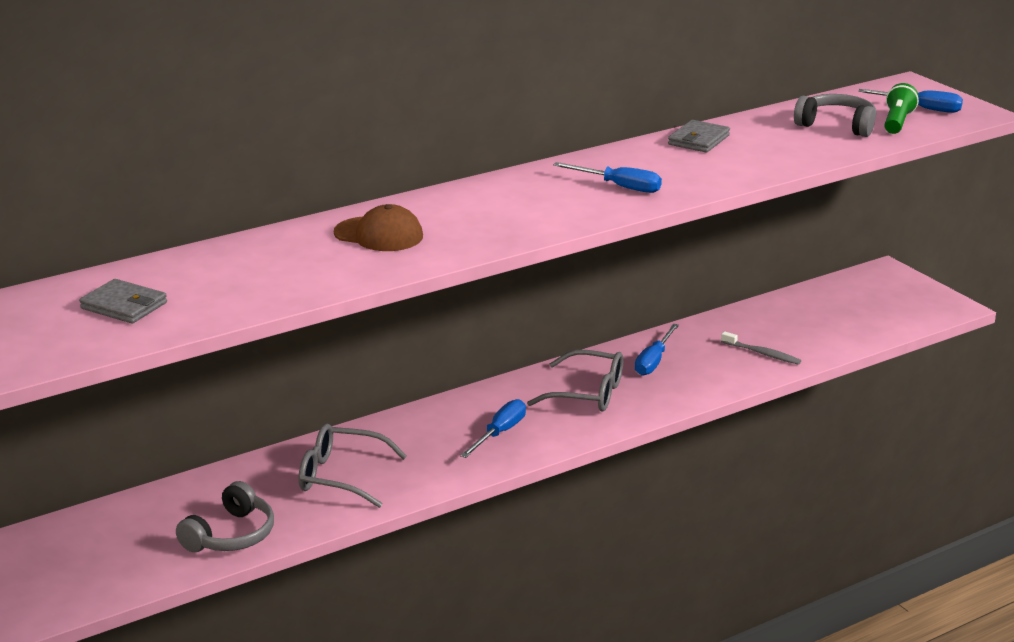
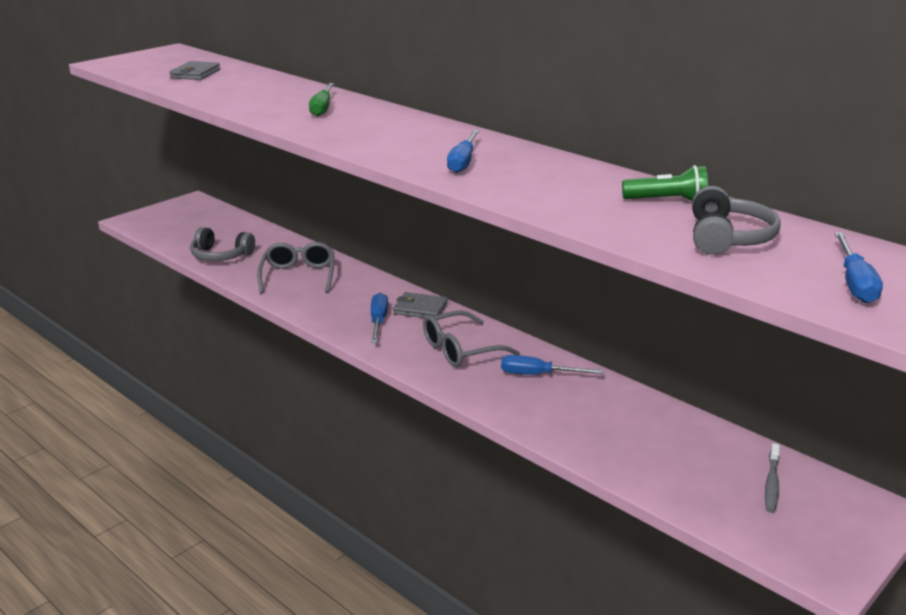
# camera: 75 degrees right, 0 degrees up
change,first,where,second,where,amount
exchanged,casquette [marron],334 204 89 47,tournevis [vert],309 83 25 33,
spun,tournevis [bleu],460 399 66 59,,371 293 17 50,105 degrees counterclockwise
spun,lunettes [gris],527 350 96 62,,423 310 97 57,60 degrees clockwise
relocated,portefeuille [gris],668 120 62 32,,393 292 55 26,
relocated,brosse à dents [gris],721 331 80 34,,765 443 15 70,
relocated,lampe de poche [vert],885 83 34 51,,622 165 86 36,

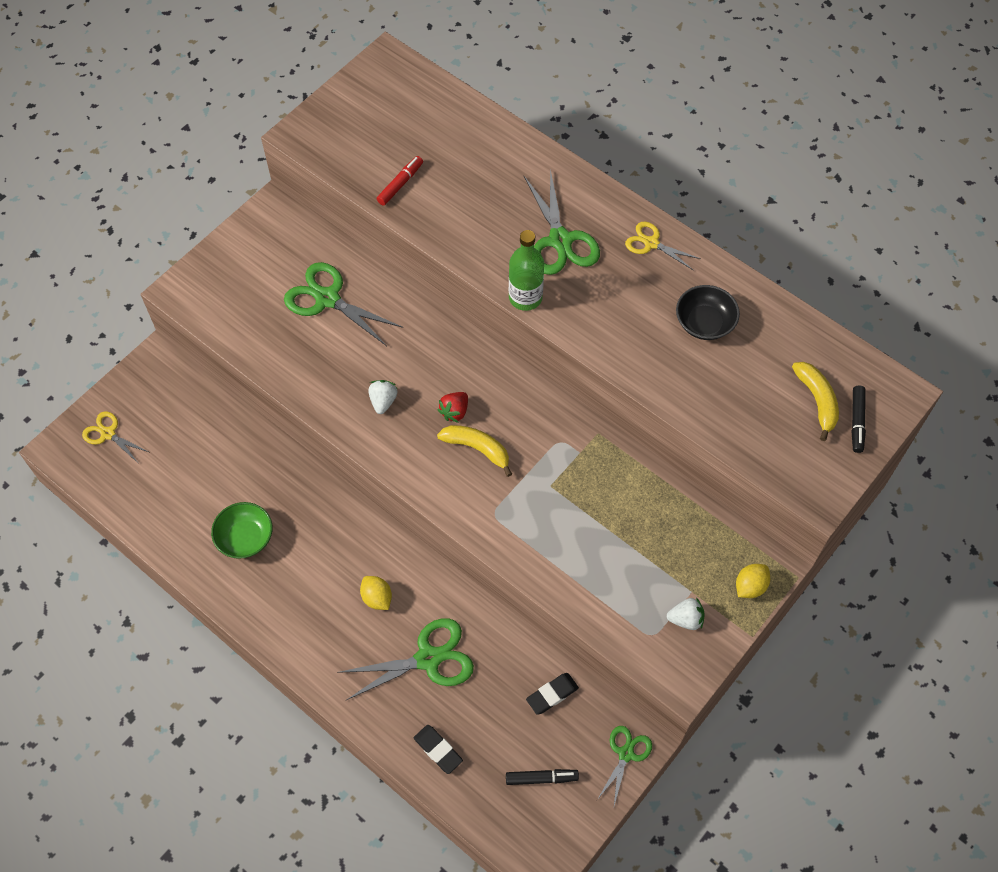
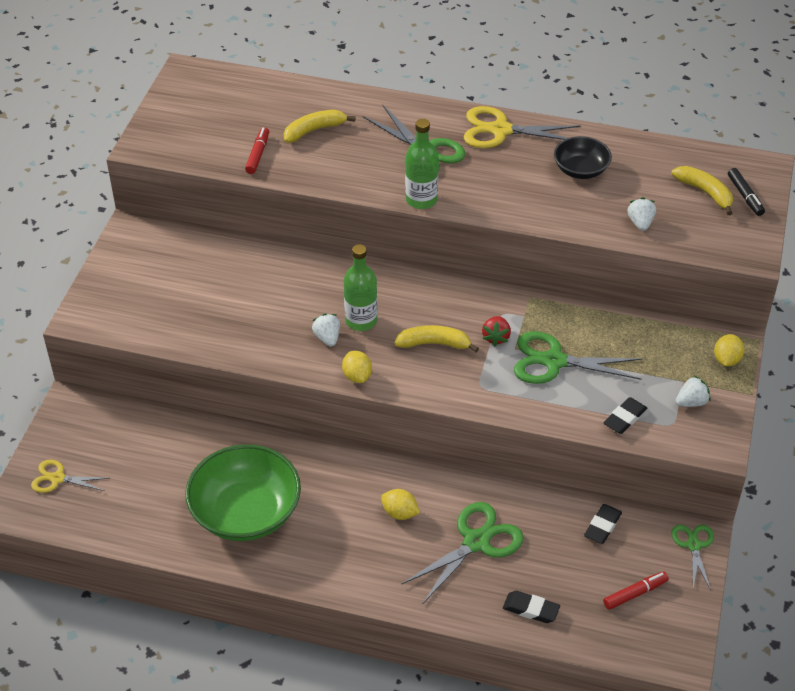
# camera: 25 degrees left, 15 degrees down
change,first,where,second,where,amount
size,bol [vert],211 502 62 57,,185 444 116 97,x1.81
relocated,ciseaux [vert],284 262 119 84,,514 331 128 53,
relocated,fraise [rouge],437 392 31 31,,482 316 29 30,
colour,feutre [noir],506 769 73 16,feutre [rouge],603 571 66 39,
size,ciseaux [jaune],625 221 76 49,,464 106 117 42,x1.69
appeared,,,banane [jaune],284 110 72 33,
appeared,,,citron [jaune],342 351 30 32,
appeared,,,bouteille [vert],344 244 34 87,
appeared,,,gomme [noir],603 397 44 37,
appeared,,,fraise [blanc],627 197 29 34,

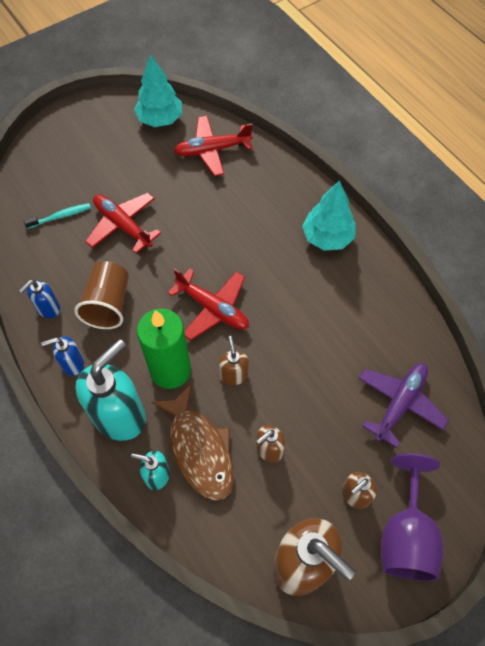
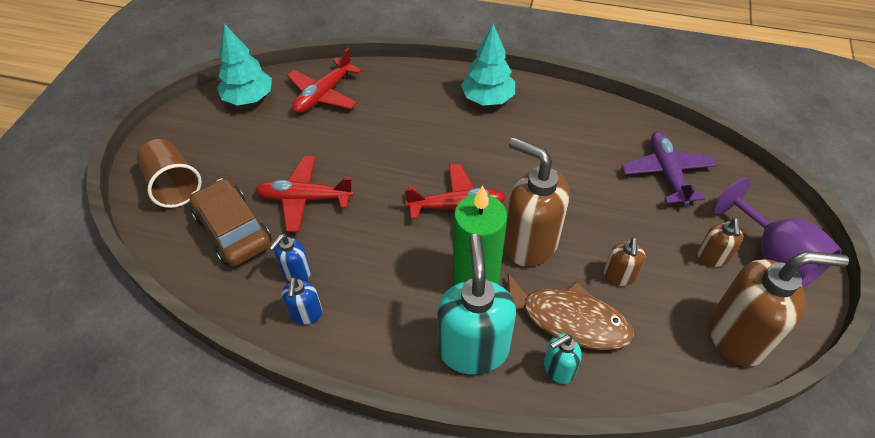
# camera: 40 degrees left, 10 degrees down
change,first,where,second,where,amount
exchanged,brosse à dents [turquoise],24 203 67 26,voiture [marron],190 178 82 88,
relocated,distributeur de savon [bleu],41 336 43 40,,269 234 42 47,
relocated,gobelet [marron],74 261 55 68,,137 139 65 69,
size,distributeur de savon [marron],219 336 30 49,,504 137 66 130,x2.03

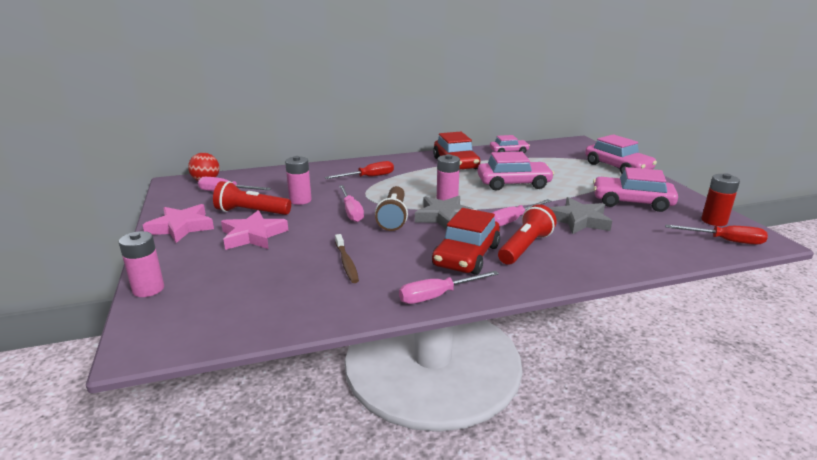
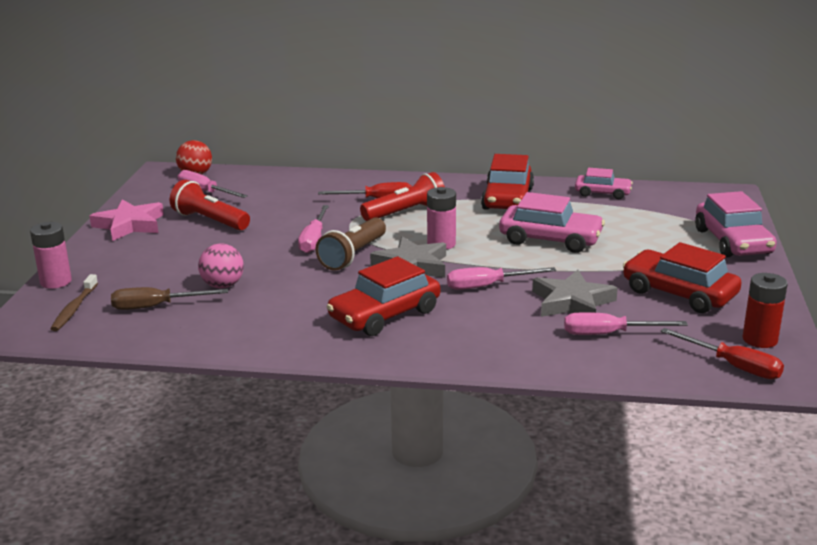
# camera: 25 degrees right, 0 degrees up
change,first,where,second,where,amount
missing,étoile [rose],221 210 67 40,,,
missing,pile [rose],285 156 27 49,,,
relocated,brosse à dents [marron],335 234 24 49,,50 274 48 57,
relocated,tournevis [rose],399 271 100 33,,564 312 124 23,
relocated,lampe de poche [rouge],498 204 59 61,,360 172 85 49,
colour,voiture [rose],593 167 85 45,voiture [rouge],623 242 119 71,
appeared,,,tournevis [marron],111 287 117 23,
appeared,,,balle [rose],198 244 46 44,

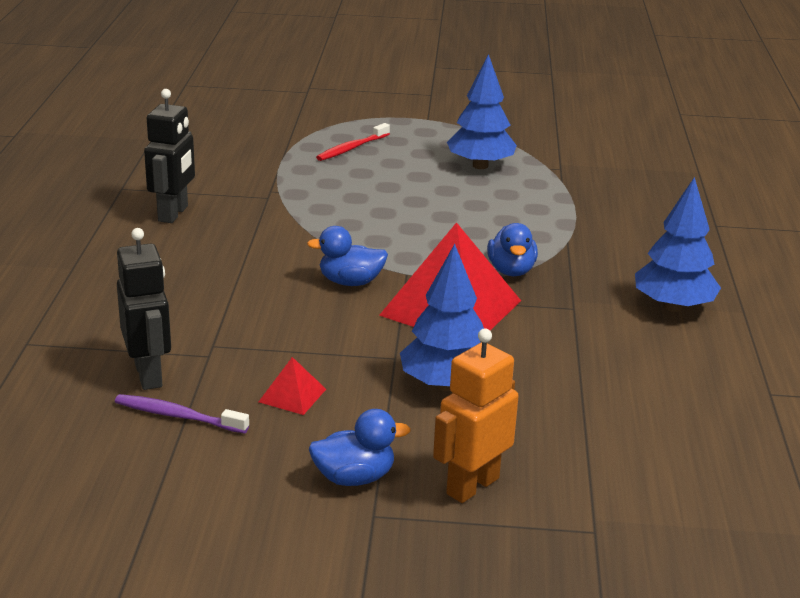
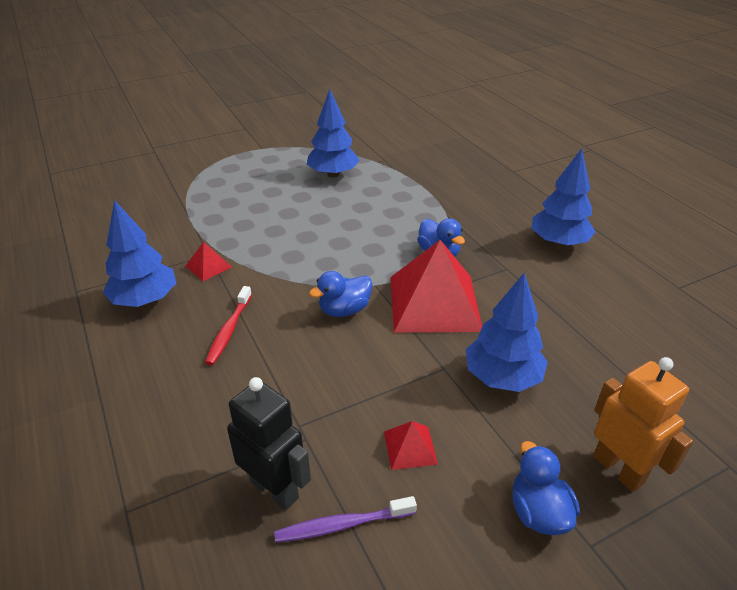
# camera: 30 degrees left, 10 degrees up
change,first,where,second,where,amount
exchanged,robot [noir],144 89 51 134,arbre [bleu],103 200 73 107,
spun,canard [bleu],309 409 102 77,,512 441 68 94,60 degrees counterclockwise
relocated,brosse à dents [rouge],316 123 74 38,,205 286 47 79,
spun,robot [orange],433 328 86 175,,593 357 100 135,135 degrees clockwise
appeared,,,pyramide [rouge],186 242 46 39,

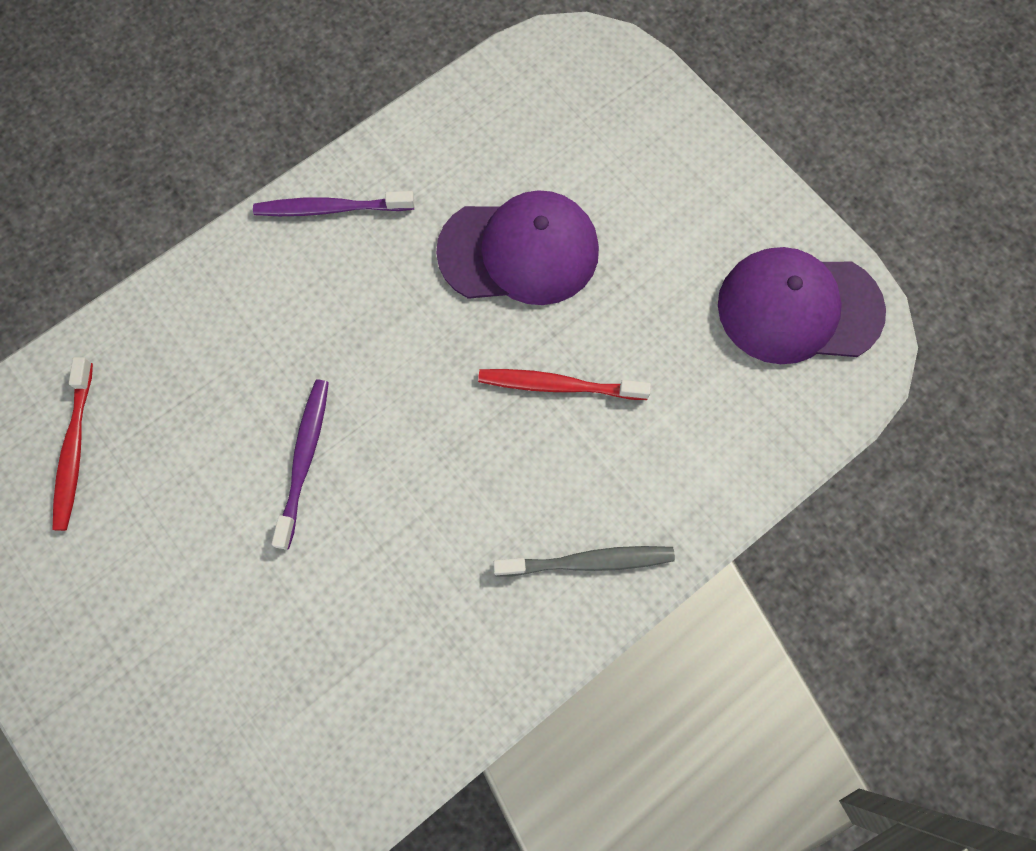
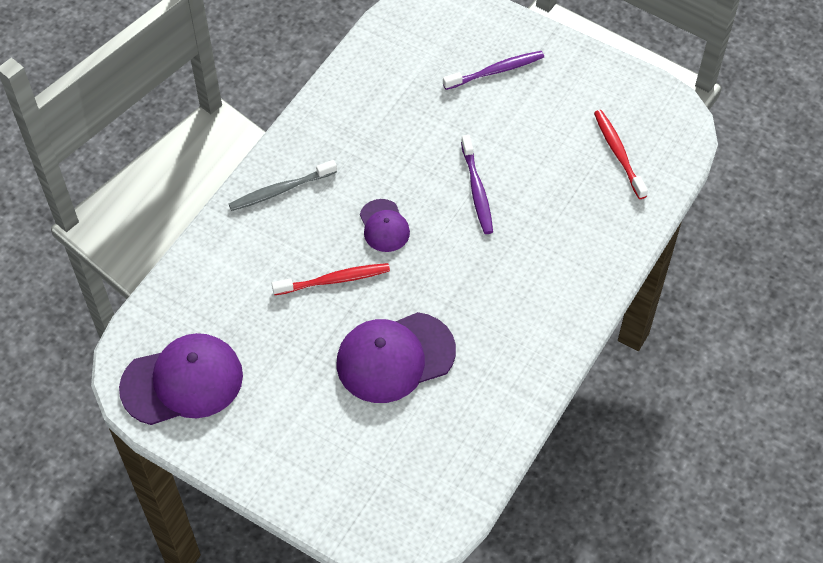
# camera: 160 degrees right, 15 degrees down
change,first,where,second,where,amount
relocated,brosse à dents [violet],253 191 162 25,,443 51 101 39,
appeared,,,casquette [violet],360 199 50 53,

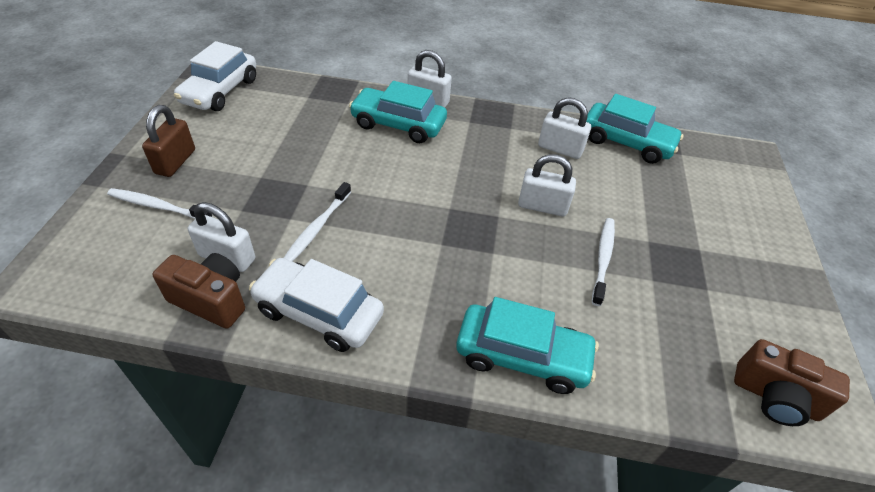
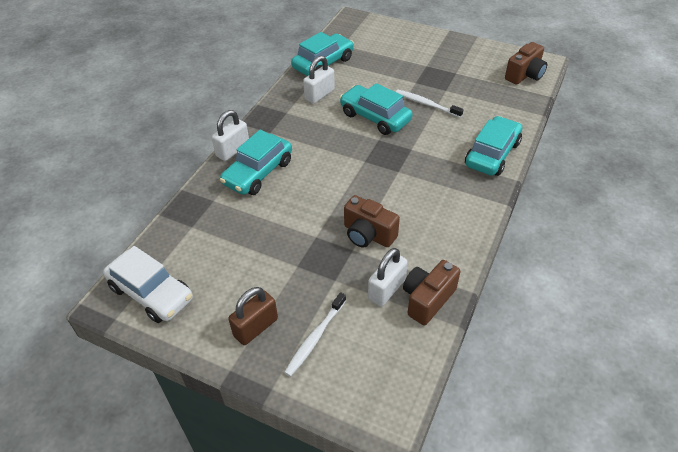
# camera: 70 degrees left, 0 degrees up
change,first,where,second,where,amount
spun,cadenas [marron],142 105 53 72,,228 287 50 58,75 degrees counterclockwise
missing,voiture [blanc],249 258 135 94,,,
exchanged,brosse à dents [blanc],284 182 67 80,appareil photo [marron],344 195 56 53,
exchanged,cadenas [blanc],518 154 58 62,voiture [turquoise],340 83 73 52,

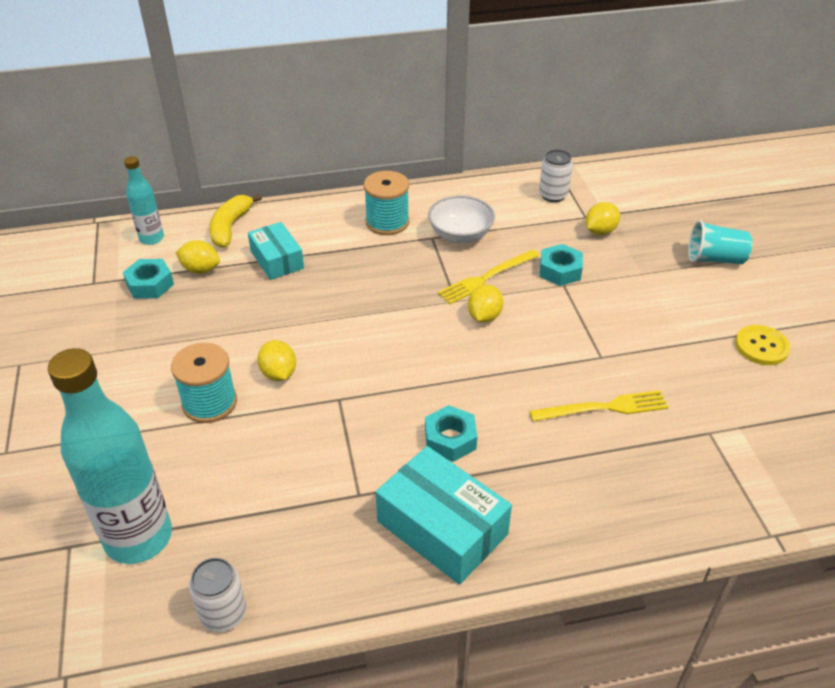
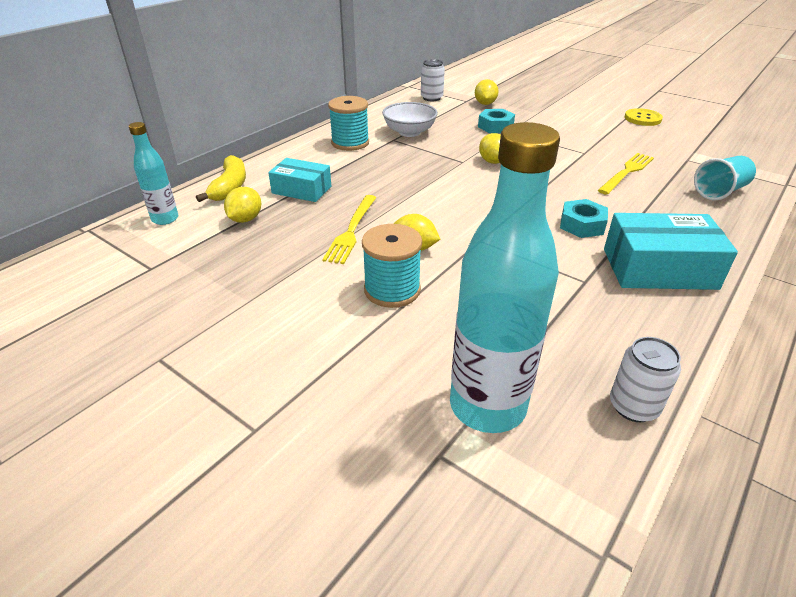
# camera: 40 degrees left, 5 degrees down
change,first,where,second,where,amount
missing,écrou [turquoise],123 259 51 39,,,
spun,citron [jaune],176 240 44 34,,224 187 37 36,45 degrees counterclockwise
spun,banane [jaune],209 194 53 54,,196 155 50 47,150 degrees counterclockwise
relocated,fourchette [jaune],438 250 102 54,,322 195 54 69,
relocated,gobelet [turquoise],688 220 64 44,,694 156 62 44,

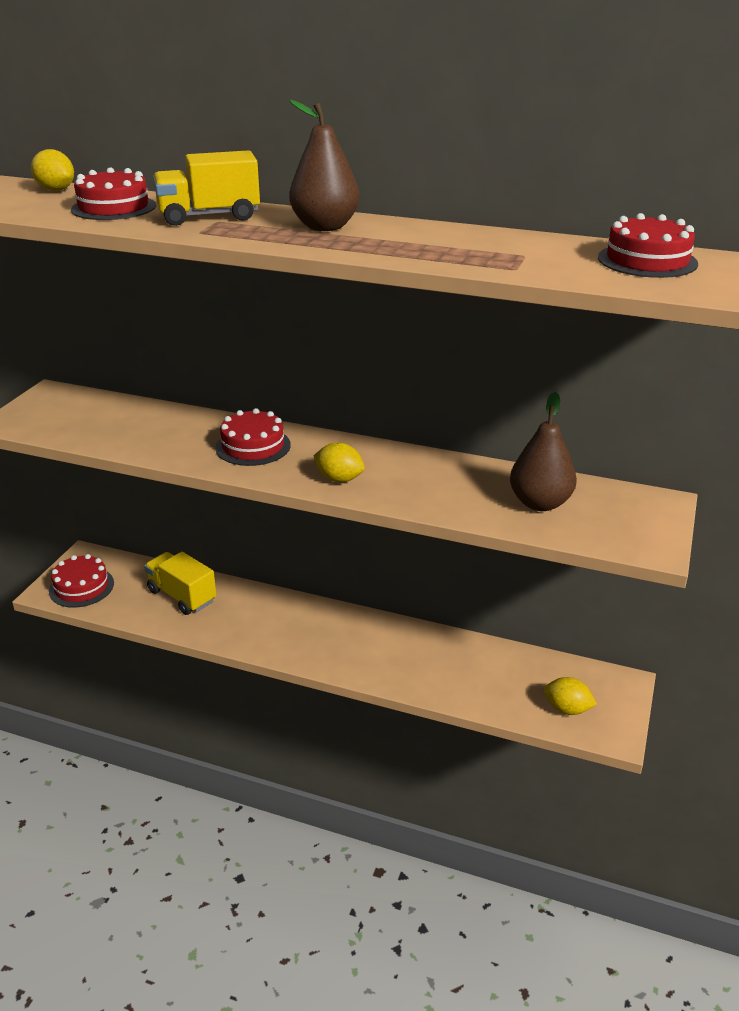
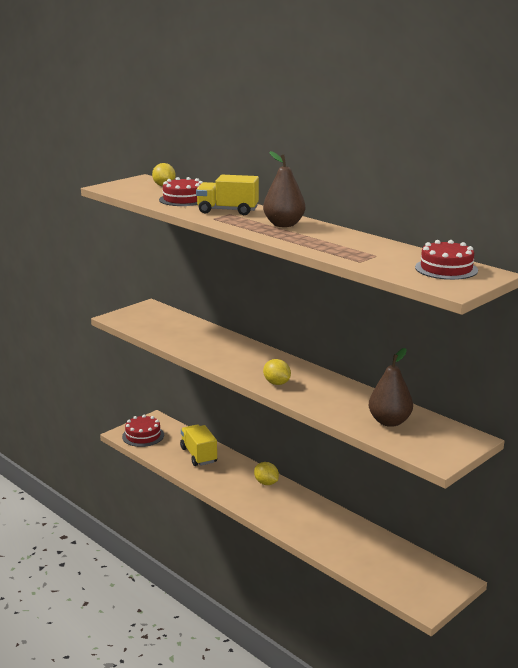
# camera: 25 degrees right, 10 degrees down
change,first,where,second,where,amount
missing,gâteau [rouge],215 408 76 58,,,
relocated,citron [jaune],544 677 53 38,,254 462 25 23,

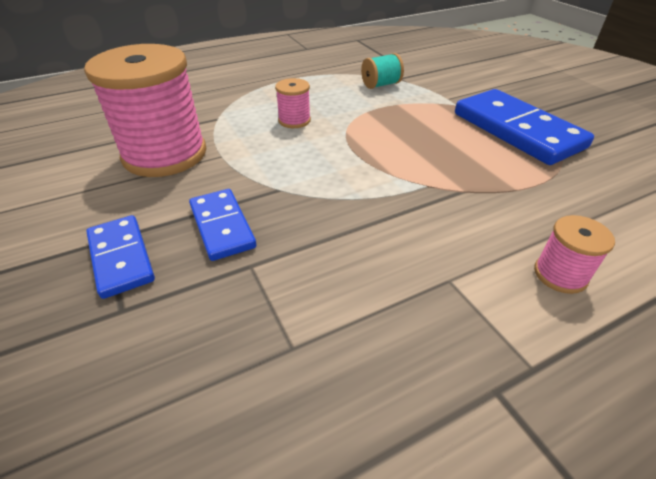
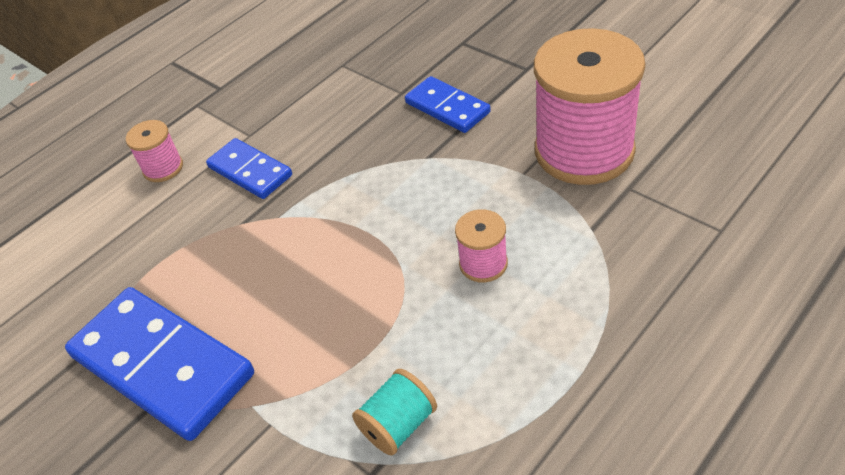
# camera: 165 degrees right, 5 degrees up
change,first,where,second,where,amount
relocated,domino [bleu],86 215 69 84,,206 138 86 61,

